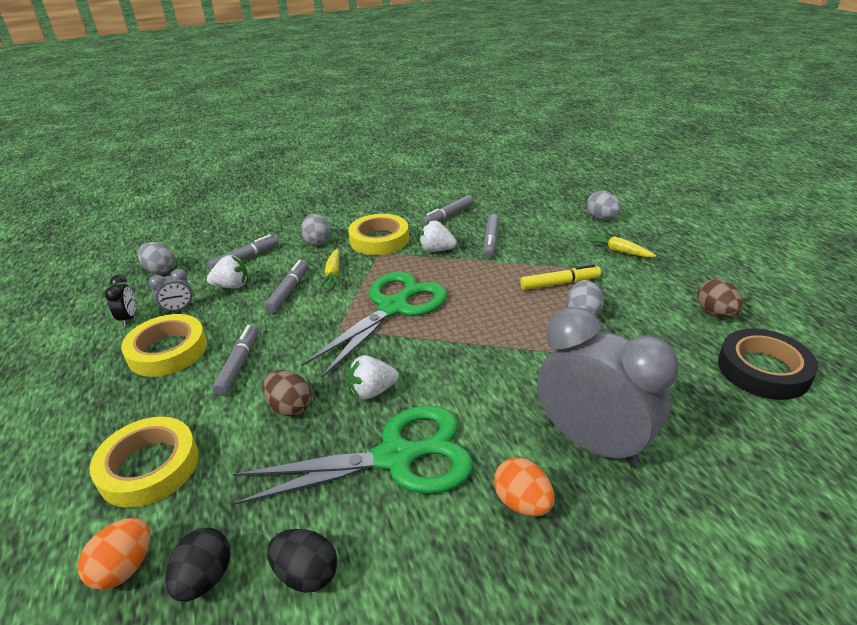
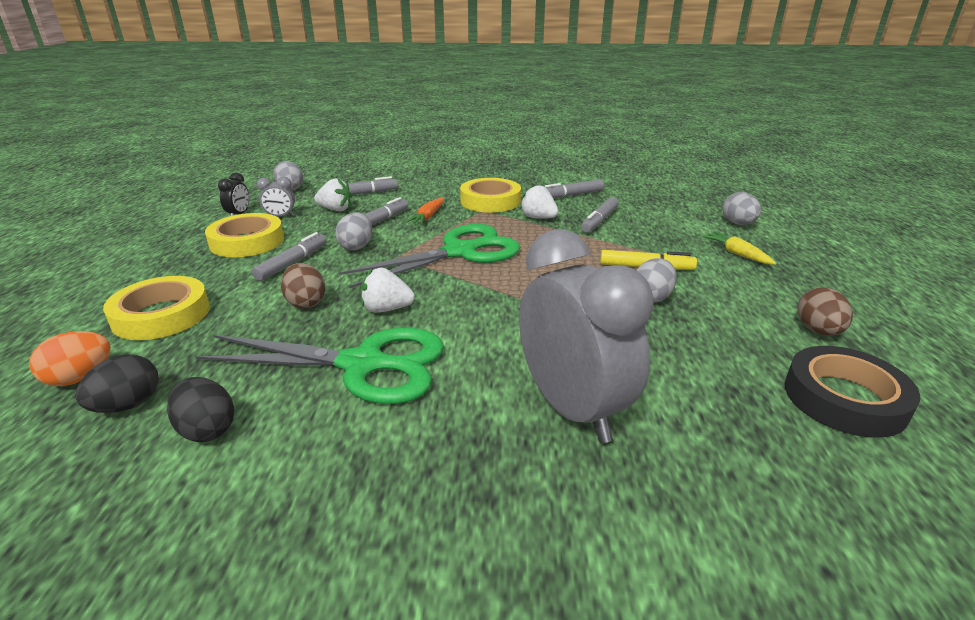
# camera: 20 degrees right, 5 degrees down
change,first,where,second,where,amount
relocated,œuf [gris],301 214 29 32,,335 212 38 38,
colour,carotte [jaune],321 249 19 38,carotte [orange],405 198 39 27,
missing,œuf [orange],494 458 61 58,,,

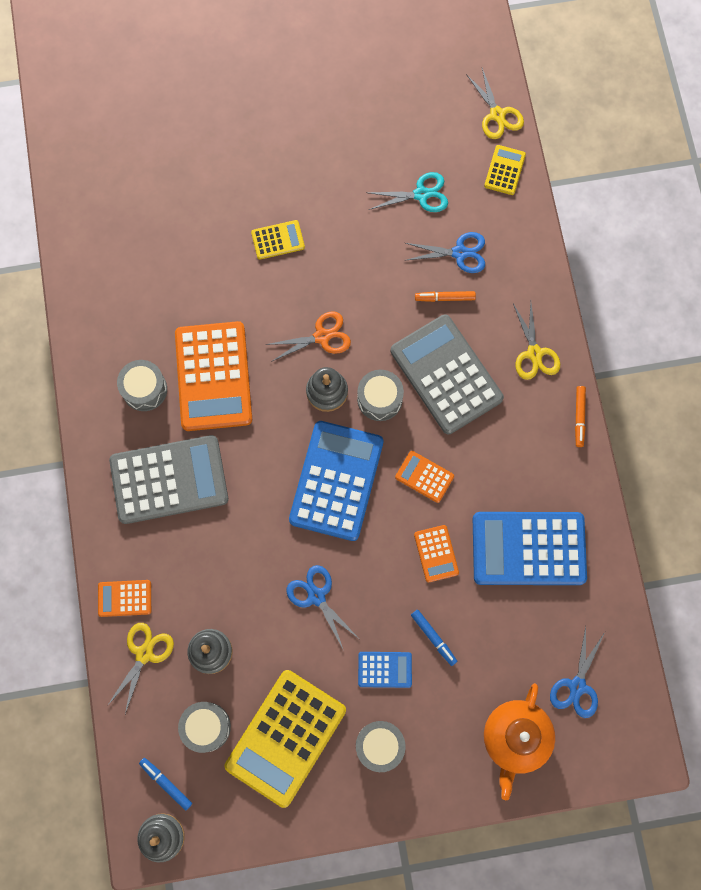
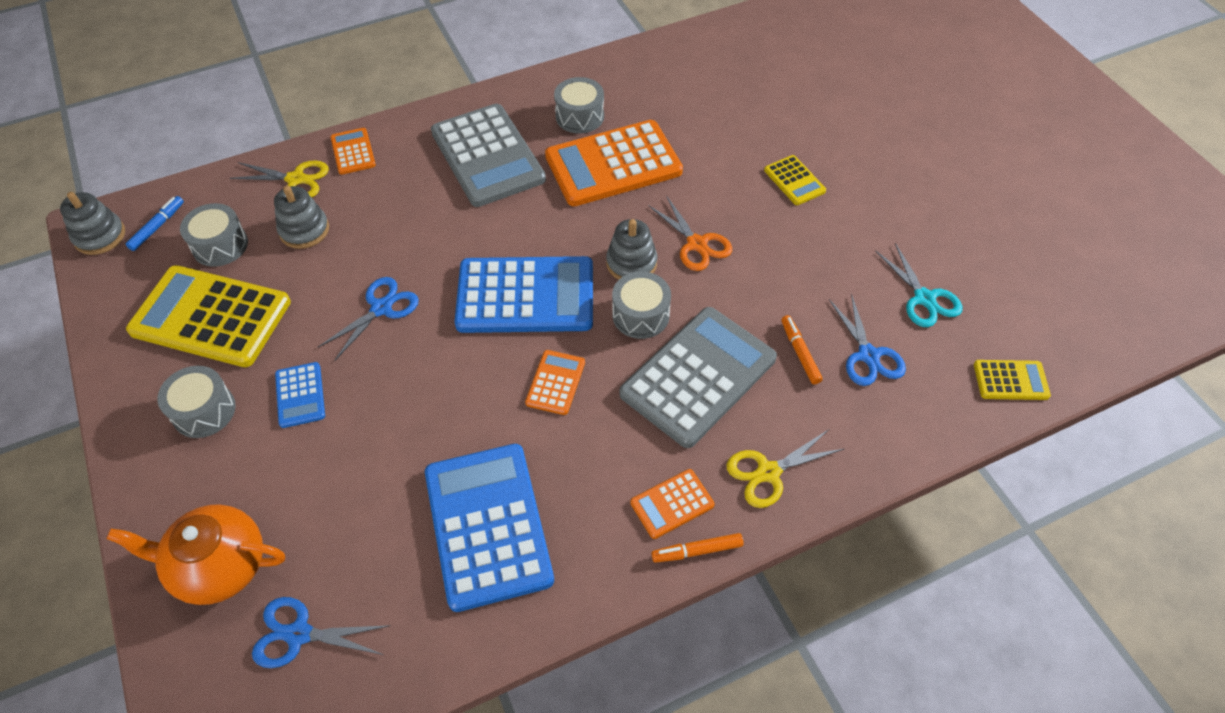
# camera: 75 degrees right, 20 degrees down
change,first,where,second,where,amount
missing,feutre [bleu],411 610 46 56,,,
relocated,calculatrice [orange],414 525 45 57,,630 469 85 70,
missing,ciseaux [jaune],466 68 58 71,,,

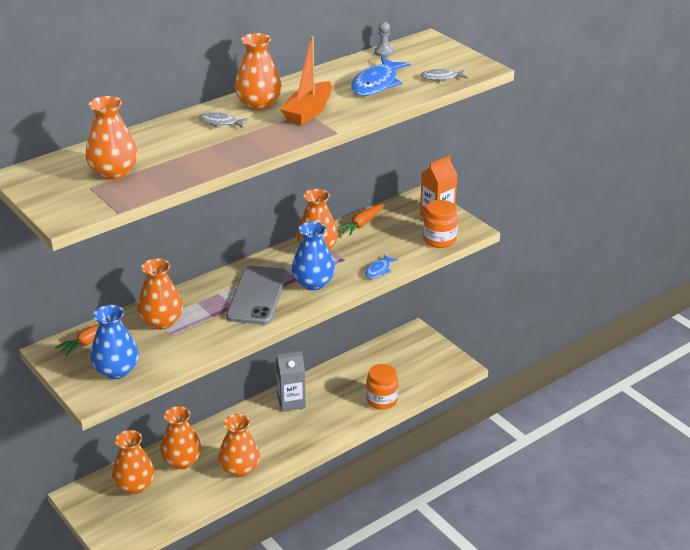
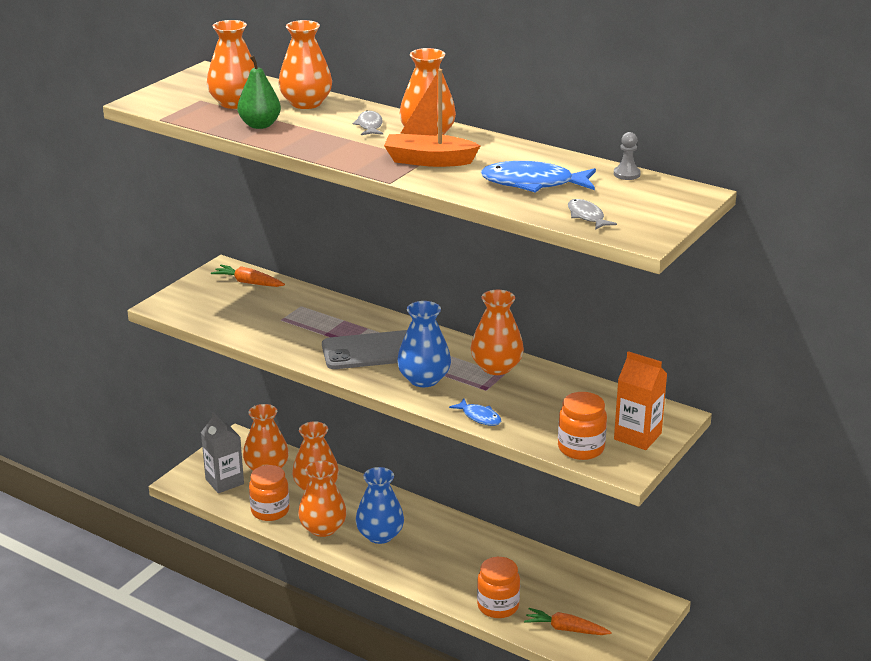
# camera: 70 degrees right, 5 degrees down
change,first,where,second,where,amount
relocated,vase [bleu],90 305 49 74,,355 467 49 77,
relocated,vase [orange],137 258 46 72,,278 20 54 89,
relocated,brique de lait [gris],276 351 30 61,,201 412 43 81,
relocated,carotte [orange],337 204 47 32,,524 608 88 27,
spun,poisson [bleu],365 254 33 24,,449 398 52 28,150 degrees counterclockwise
appeared,,,poire [vert],237 55 44 74,
appeared,,,bocal [orange],249 465 40 56,

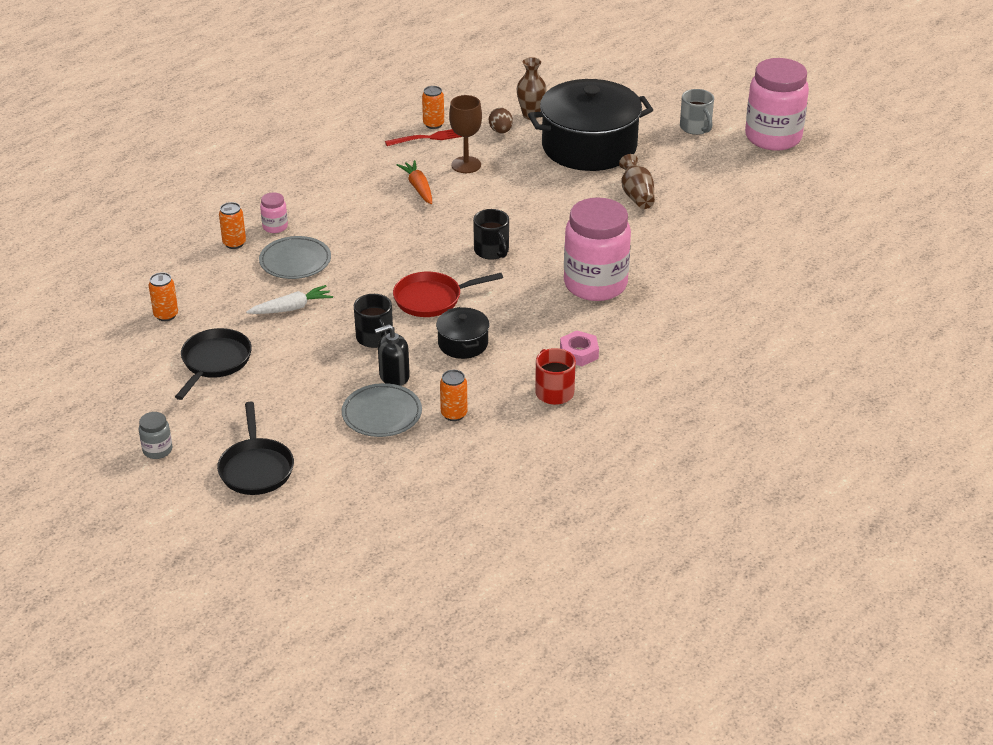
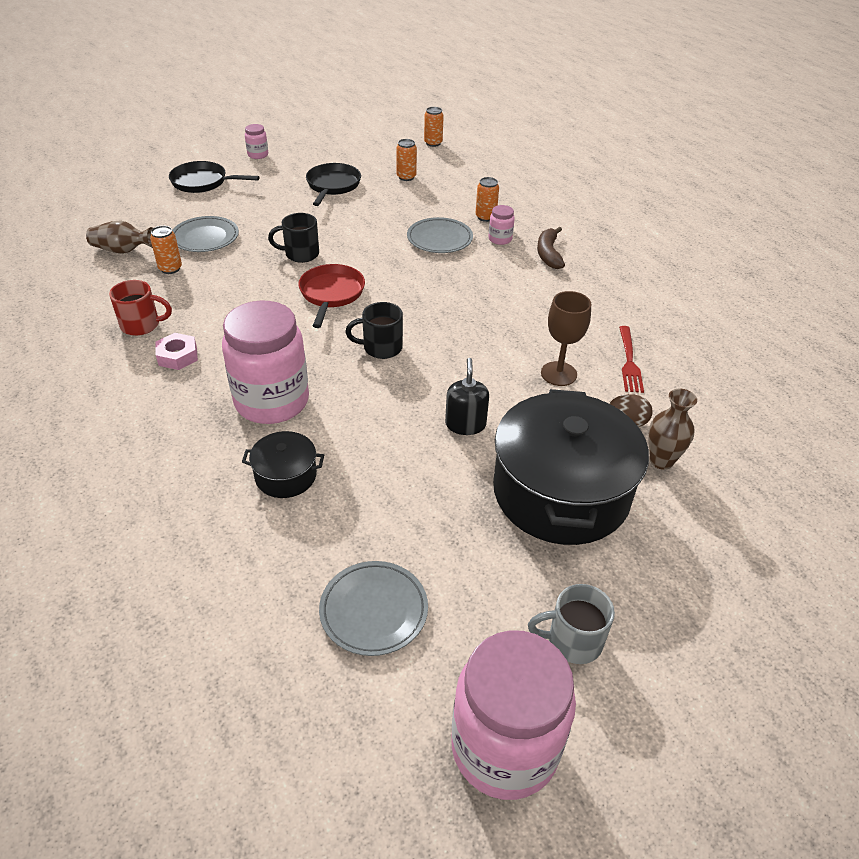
# camera: 110 degrees right, 5 degrees up
change,first,where,second,where,amount
colour,bocal [gris],139 412 34 47,bocal [rose],245 124 23 35,
spun,poêle [noir],175 328 77 72,,306 163 55 43,120 degrees counterclockwise
missing,carotte [blanc],246 285 87 29,,,
relocated,distributeur de savon [noir],375 324 35 62,,445 358 44 77,
missing,carotte [orange],397 160 35 44,,,
relocated,canette [orange],422 86 22 43,,424 107 20 40,
relocated,marmite [noir],436 307 53 52,,242 431 82 67,
relocated,vase [marron],619 154 36 55,,86 220 67 34,
appeared,,,assiette [gris],319 561 109 95,
appeared,,,banane [marron],537 227 28 42,

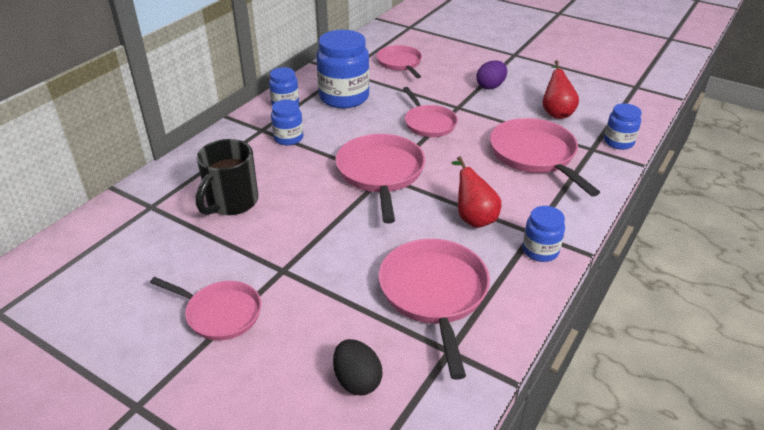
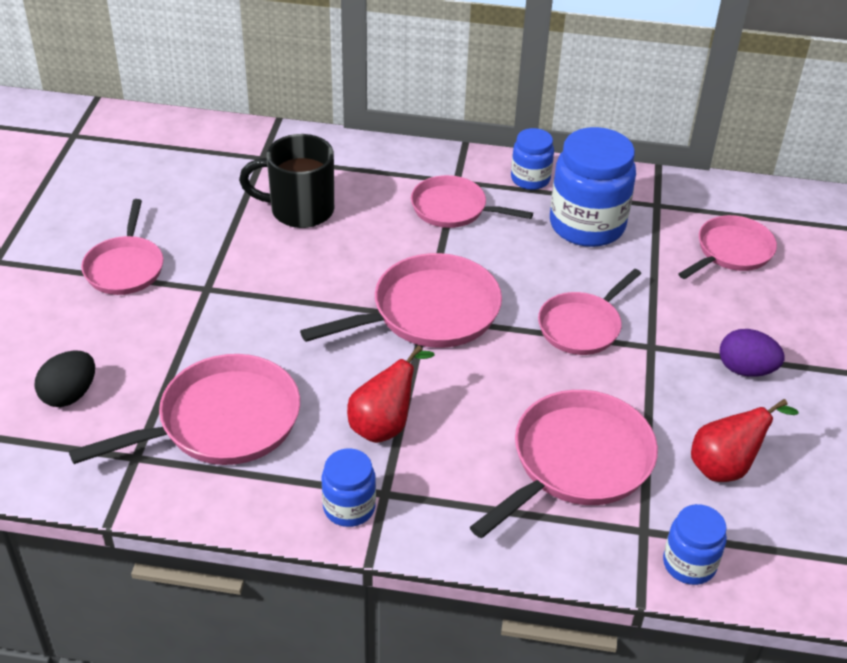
# camera: 65 degrees right, 5 degrees up
change,first,where,second,where,amount
exchanged,bocal [bleu],271 100 32 45,poêle [rose],411 175 122 53,

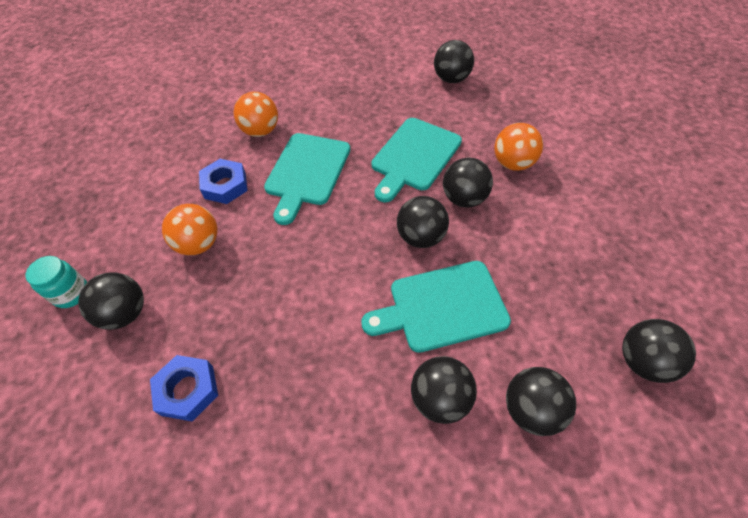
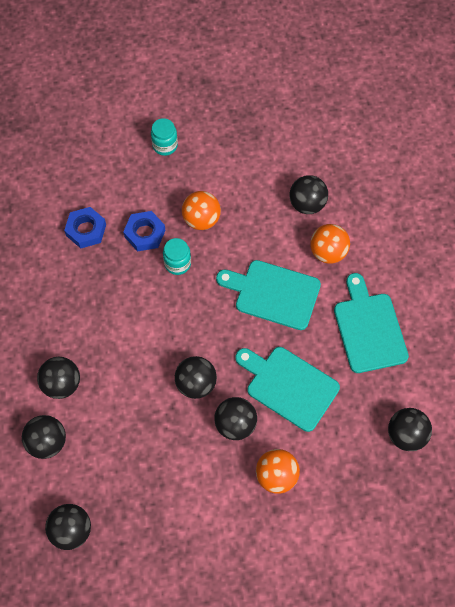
# camera: 90 degrees right, 10 degrees up
change,first,where,second,where,amount
relocated,balle [noir],78 272 66 58,,290 175 38 39,
relocated,écrou [bleu],199 159 49 45,,123 211 43 40,
relocated,planche à découper [turquoise],361 261 150 92,,334 273 75 100,
appeared,,,bocal [turquoise],163 238 28 37,

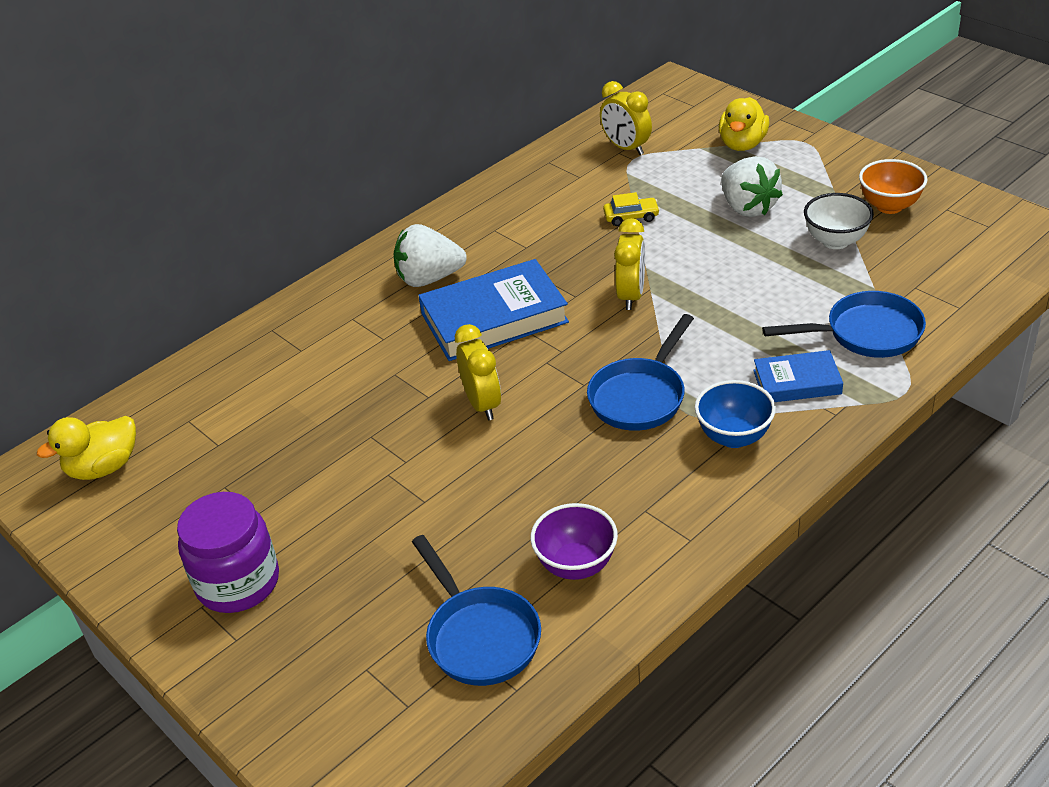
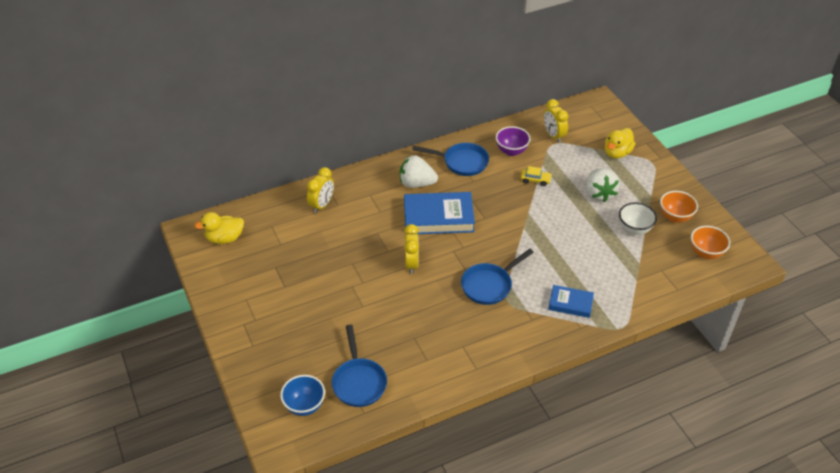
# camera: 15 degrees right, 5 degrees up
change,first,where,second,where,amount
missing,bocal [violet],177 492 102 121,,,
relocated,bol [violet],530 503 88 77,,496 126 35 30,
relocated,réveil [jaune],614 218 31 92,,307 167 27 46,
relocated,bol [bleu],695 380 81 68,,280 375 45 41,
relocated,poêle [bleu],762 291 164 67,,412 143 77 33,
appeared,,,bol [orange],691 226 39 33,

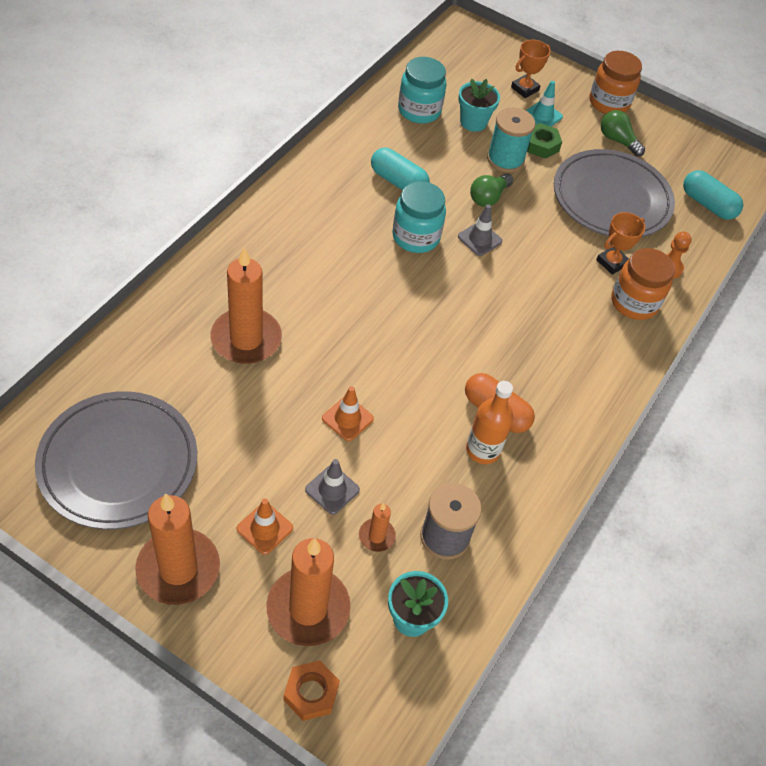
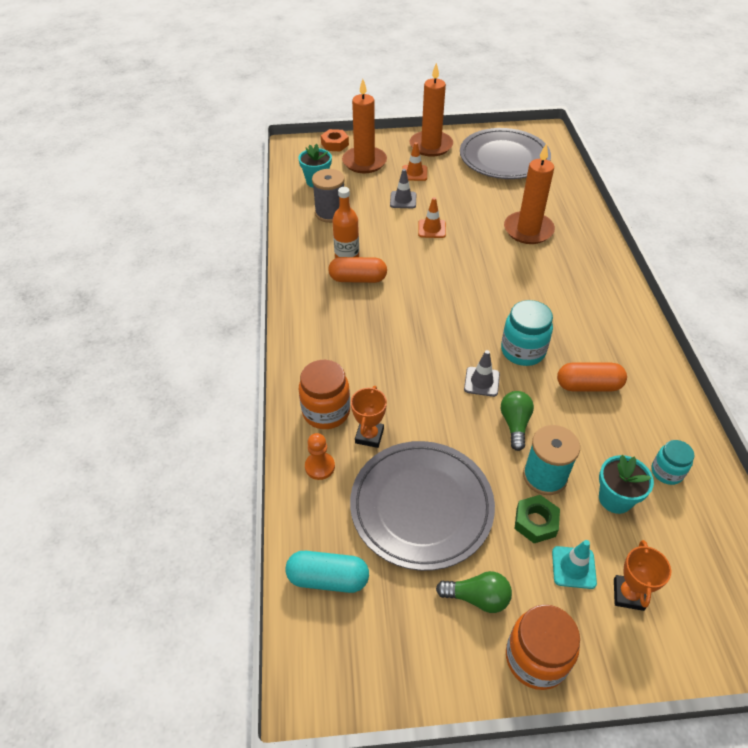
# camera: 150 degrees right, 5 degrees down
change,first,where,second,where,amount
missing,bougie [orange],359 503 37 49,,,
colour,gélule [turquoise],371 148 59 42,gélule [orange],557 363 70 28,
size,bocal [turquoise],398 57 48 67,,651 440 44 45,x0.61

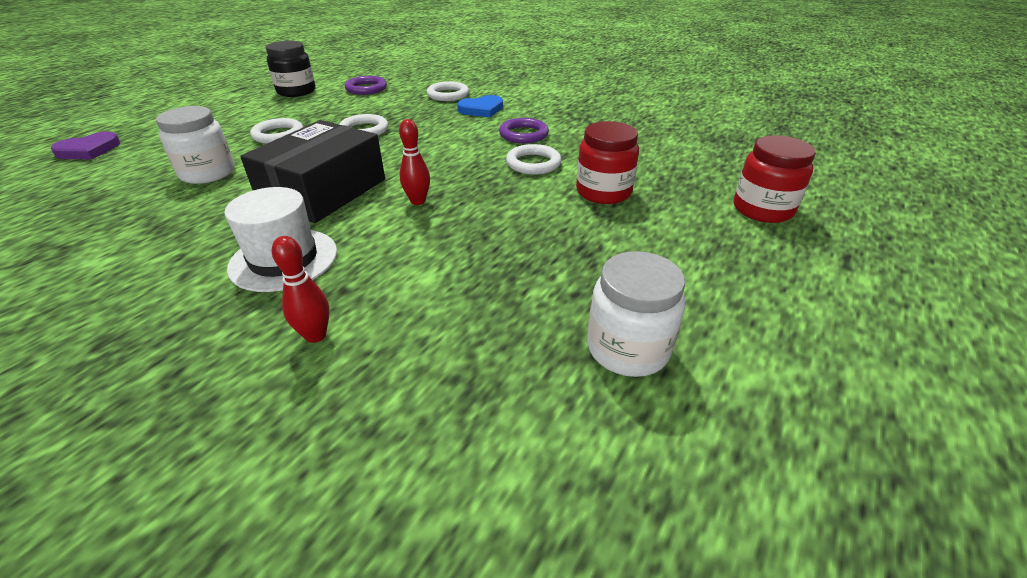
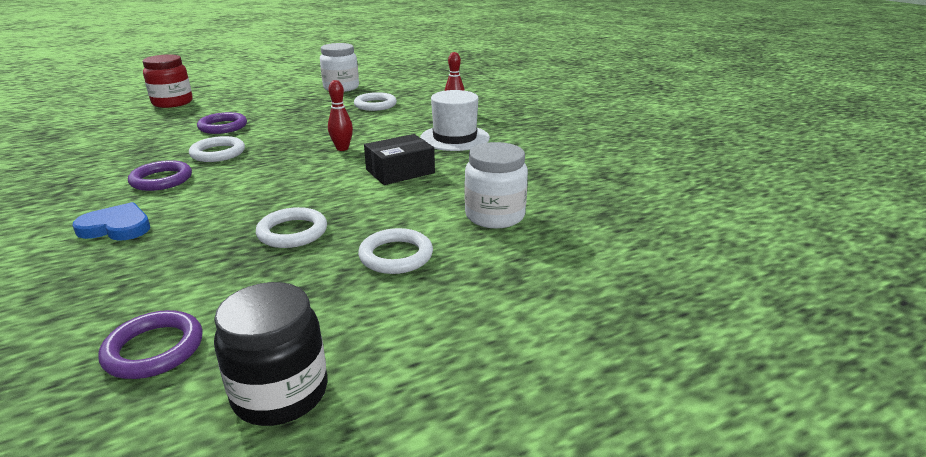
# camera: 150 degrees left, 10 degrees down
change,first,where,second,where,amount
missing,cœur [violet],51 132 70 27,,,
size,boîte [noir],240 120 145 103,,364 134 71 51,x0.61
relocated,anneau [blanc],427 81 42 20,,354 92 43 19,
exchanged,bocal [rouge],576 121 63 83,anneau [violet],197 112 50 22,

